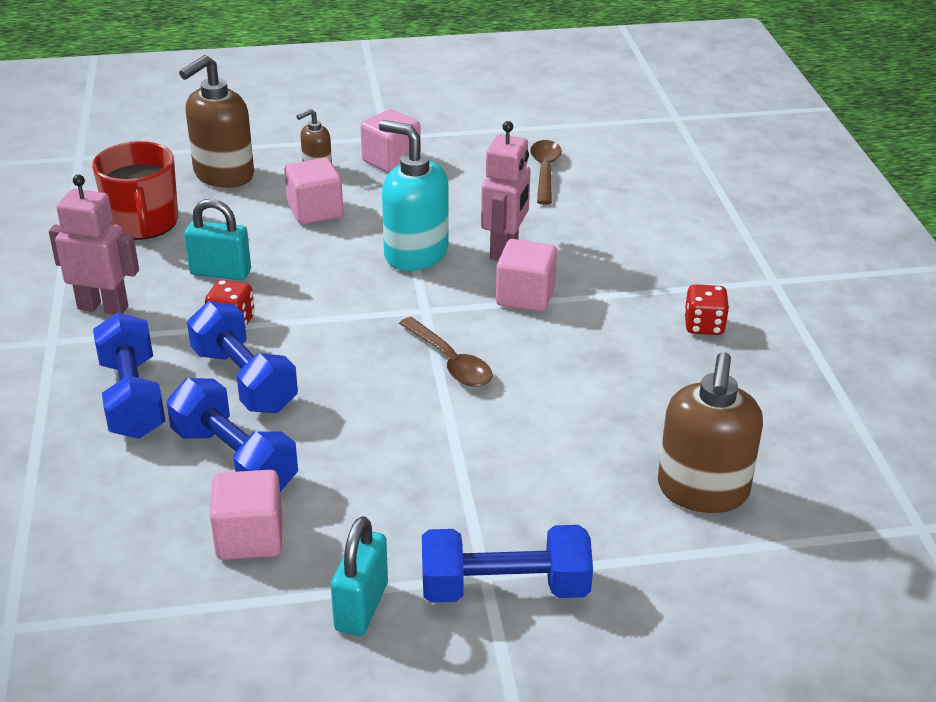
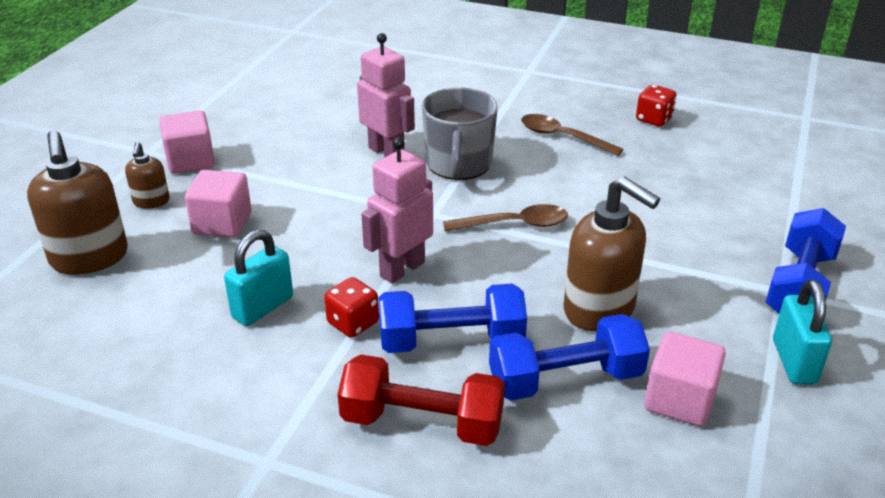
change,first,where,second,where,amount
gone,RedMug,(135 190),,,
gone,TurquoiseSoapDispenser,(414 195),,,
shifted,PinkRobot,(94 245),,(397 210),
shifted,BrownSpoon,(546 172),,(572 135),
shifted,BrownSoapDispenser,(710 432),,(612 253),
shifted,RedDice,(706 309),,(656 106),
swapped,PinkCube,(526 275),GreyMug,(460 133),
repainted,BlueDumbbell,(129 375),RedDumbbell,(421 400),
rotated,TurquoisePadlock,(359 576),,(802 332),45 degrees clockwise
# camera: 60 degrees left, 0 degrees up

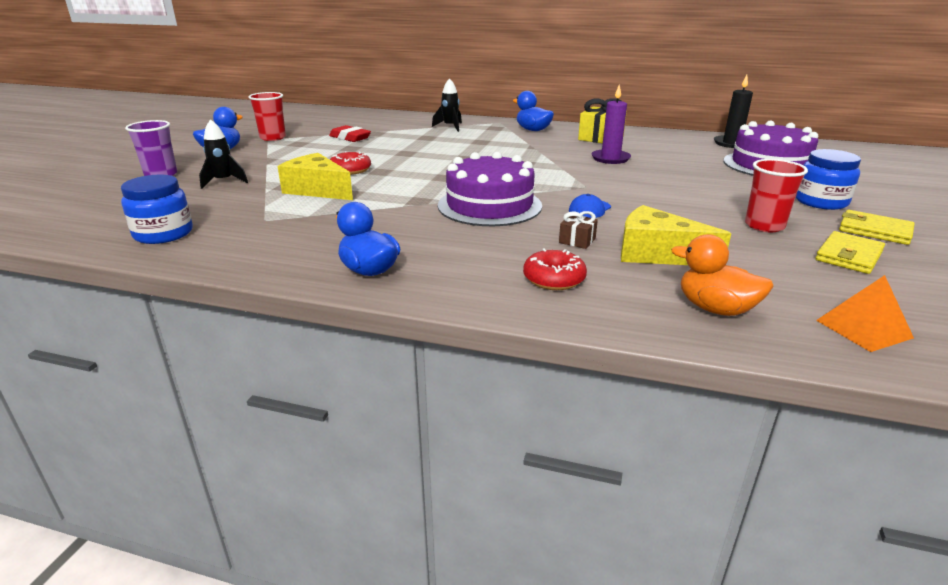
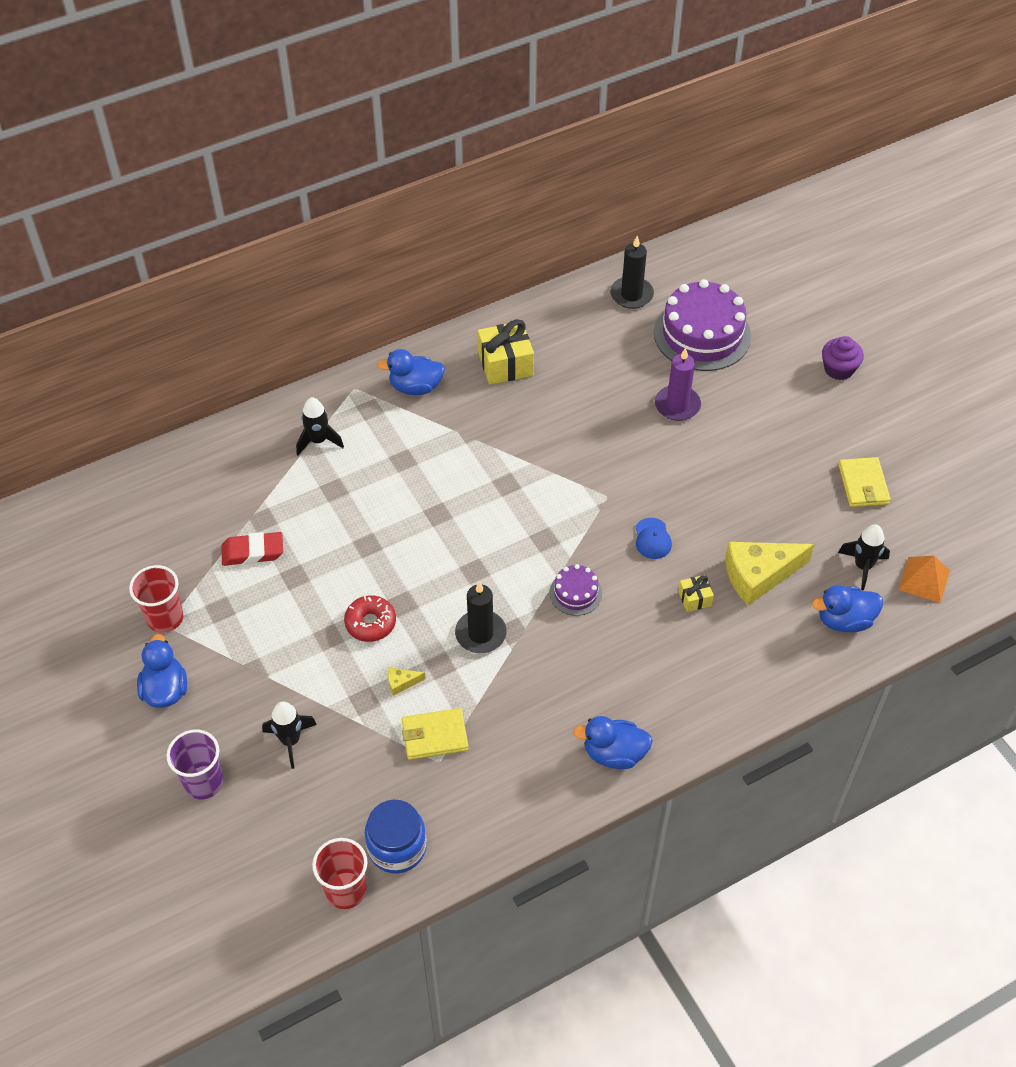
change,first,where,second,where,amount
gone,RedDonut,(555 269),,,
gone,BlueJar,(828 179),,,
new,,,BlackCandle,(481 617),
new,,,PurpleCupcake,(843 358),
new,,,BlackRocket,(864 557),
shifted,PurpleCandle,(611 124),,(678 384),
shifted,RedCup,(776 195),,(340 873),
shifted,YellowWallet,(877 227),,(435 734),
repainted,BrownGift,(578 230),YellowGift,(696 593),
repainted,OrangeDuck,(722 275),BlueDuck,(847 608),
scaled,YellowCheese,(315 176),,(407 681),x0.41
scaled,PurpleCake,(490 189),,(576 590),x0.48
# camera: 45 degrees left, 25 degrees up

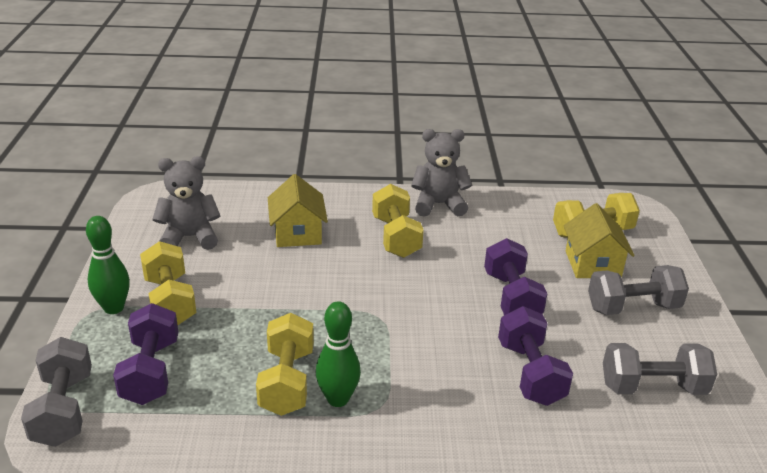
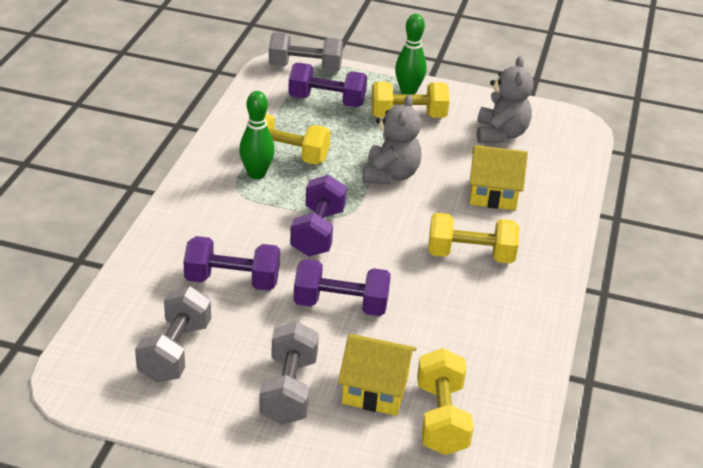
change,first,where,second,where,amount
new,,,PurpleDumbbell,(318 216),
shifted,GreyTeddyBear,(441 173),,(392 139),
# camera: 105 degrees right, 5 degrees up

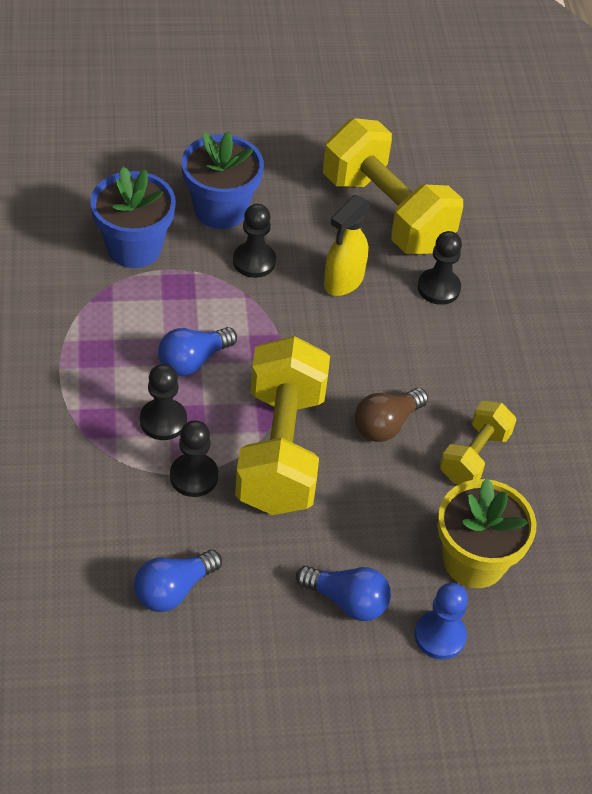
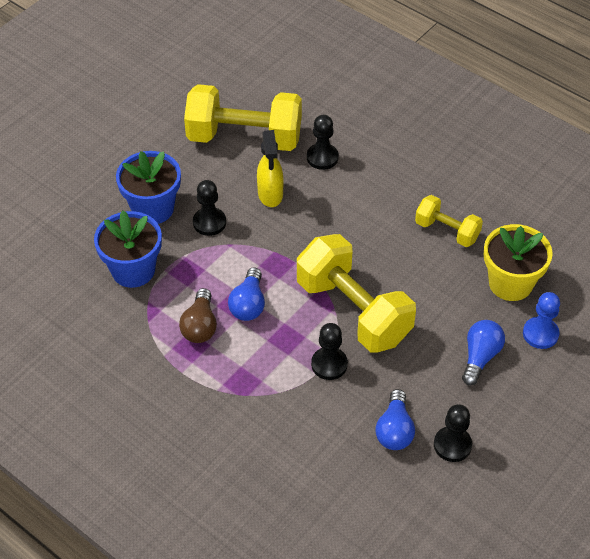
change,first,where,second,where,amount
shifted,BlackPawn,(163 402),,(453 433),
shifted,BrownLightBulb,(391 415),,(198 315),
rotated,BlueLightBulb,(343 593),,(483 352),45 degrees counterclockwise
rotated,YellowDumbbell,(478 442),,(449 221),45 degrees counterclockwise
# camera: 40 degrees left, 0 degrees up

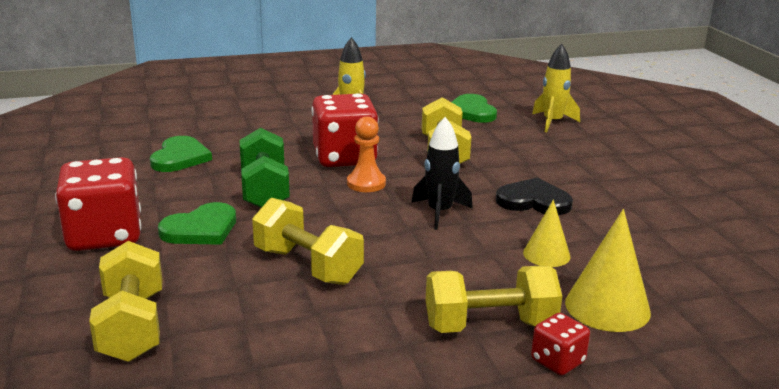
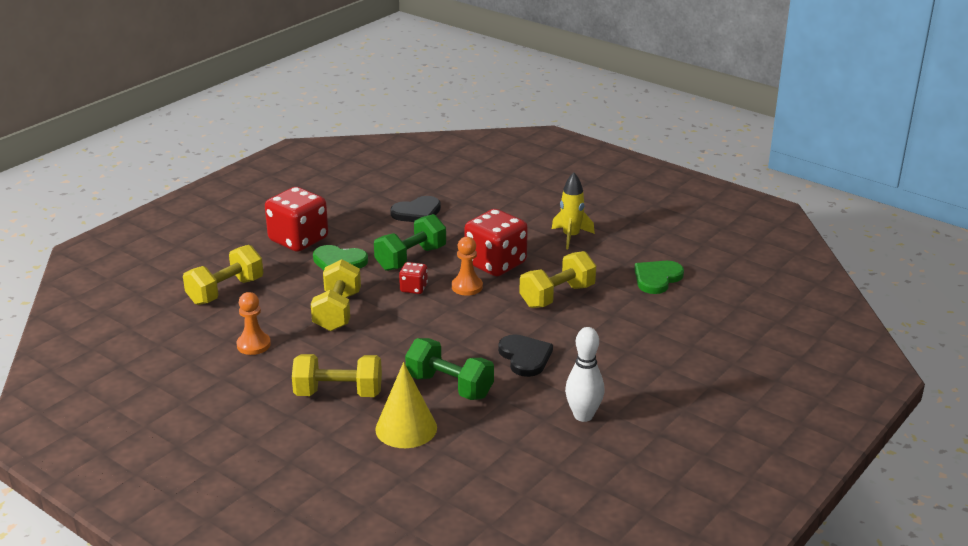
change,first,where,second,where,amount
gone,BlackRocket,(442 173),,,
gone,YellowRocket,(556 88),,,
new,,,OrangePawn,(253 323),
new,,,WhiteBowlingPin,(584 374),
shifted,RedDice,(560 344),,(413 278),
swapped,YellowCone,(547 233),GreenDumbbell,(449 369),
repainted,GreenHeart,(181 154),BlackHeart,(415 209),
rotated,YellowDumbbell,(494 299),,(337 375),45 degrees counterclockwise
# camera: 55 degrees right, 5 degrees up

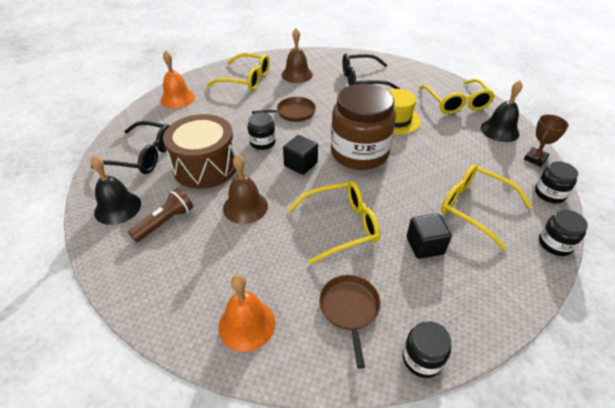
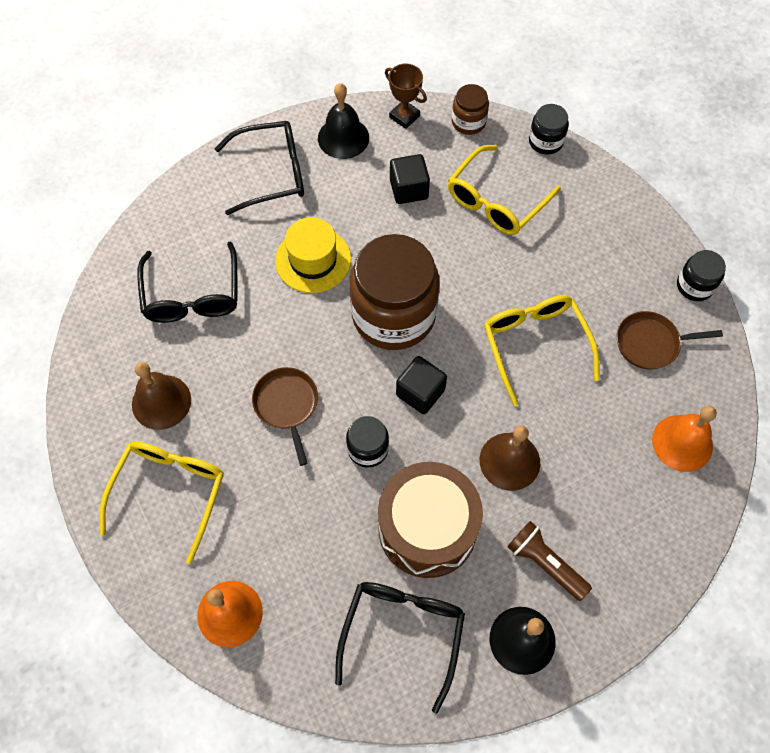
change,first,where,second,where,amount
shifted,BlackCube,(429 236),,(410 179),
repainted,YellowGlasses,(457 96),BlackGlasses,(259 168),
repainted,BlackJar,(556 182),BrownJar,(470 109),
# camera: 90 degrees left, 20 degrees up

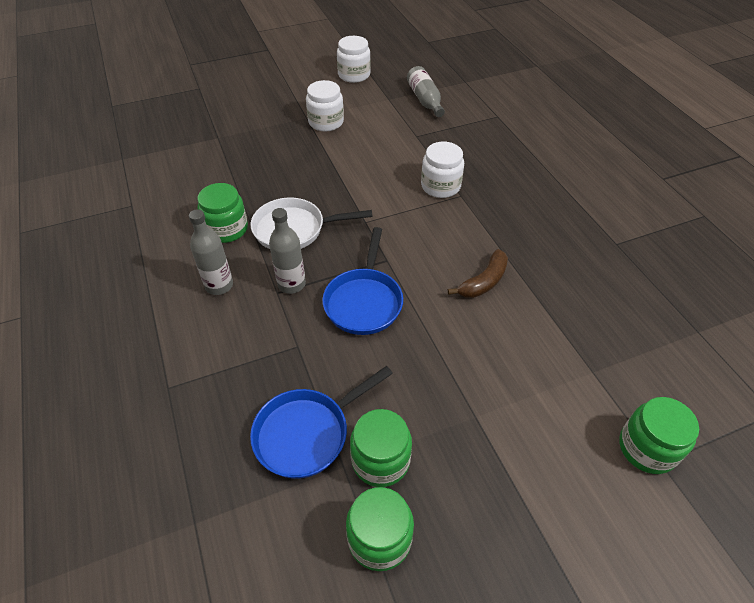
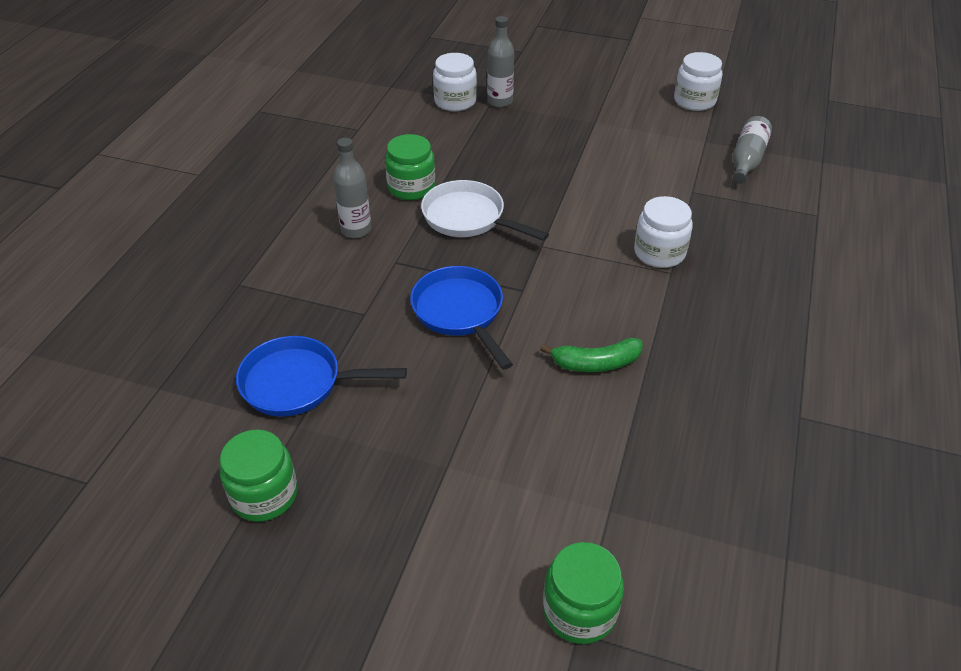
change,first,where,second,where,amount
gone,GreenJar,(381 448),,,
shifted,GreyBottle,(287 251),,(500 62),
shifted,WhiteJar,(325 105),,(455 82),
repainted,BrownBanana,(478 273),GreenBanana,(591 355),
rotated,BluePan,(362 281),,(461 318),105 degrees clockwise
# camera: 40 degrees right, 5 degrees down

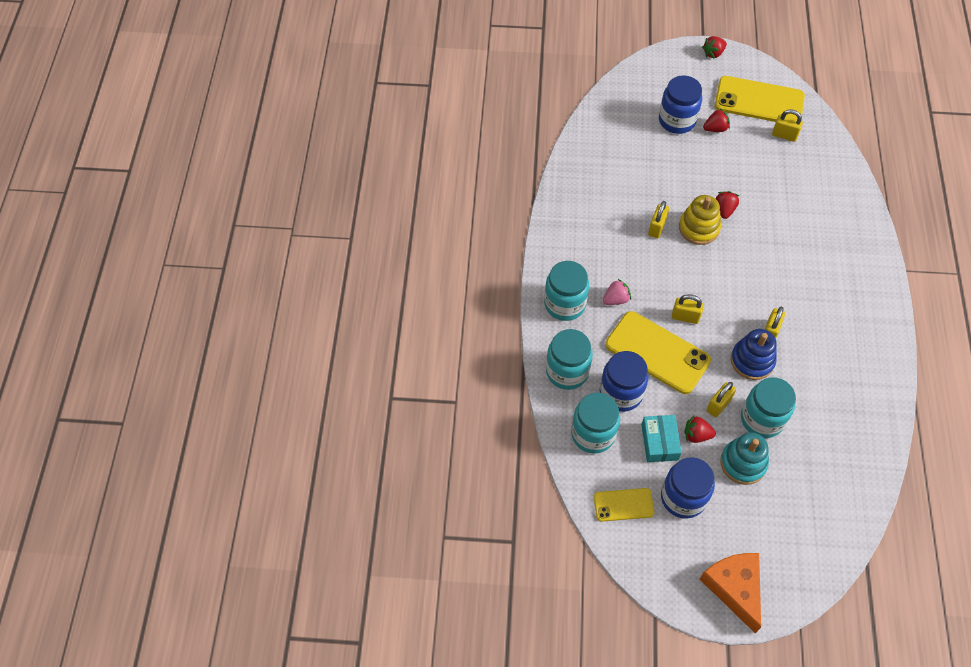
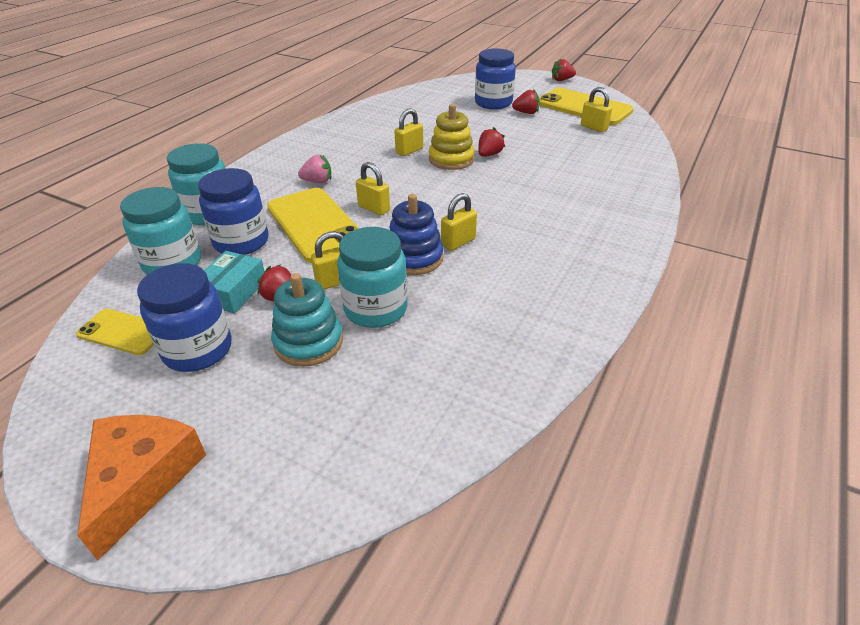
change,first,where,second,where,amount
gone,TurquoiseJar,(566 291),,,
# camera: 25 degrees right, 20 degrees down

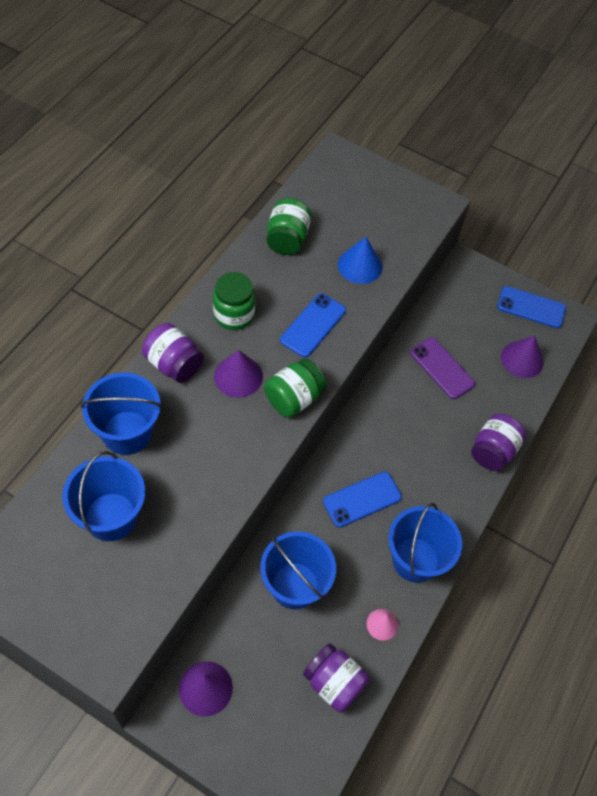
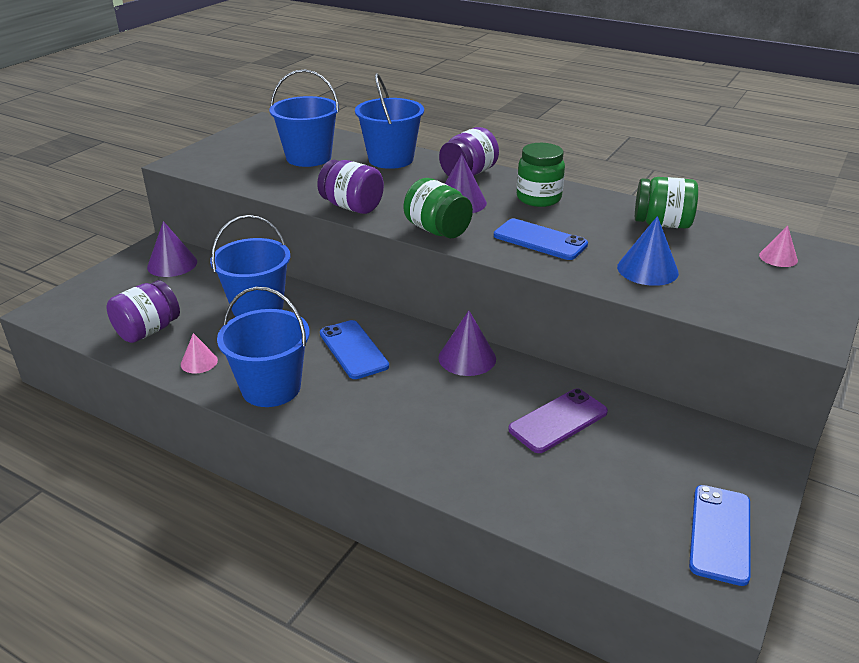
change,first,where,second,where,amount
new,,,PinkCone,(778 246),
shifted,PurpleJar,(498 442),,(350 187),
shifted,PurpleCone,(522 357),,(467 343),
# camera: 95 degrees right, 25 degrees down

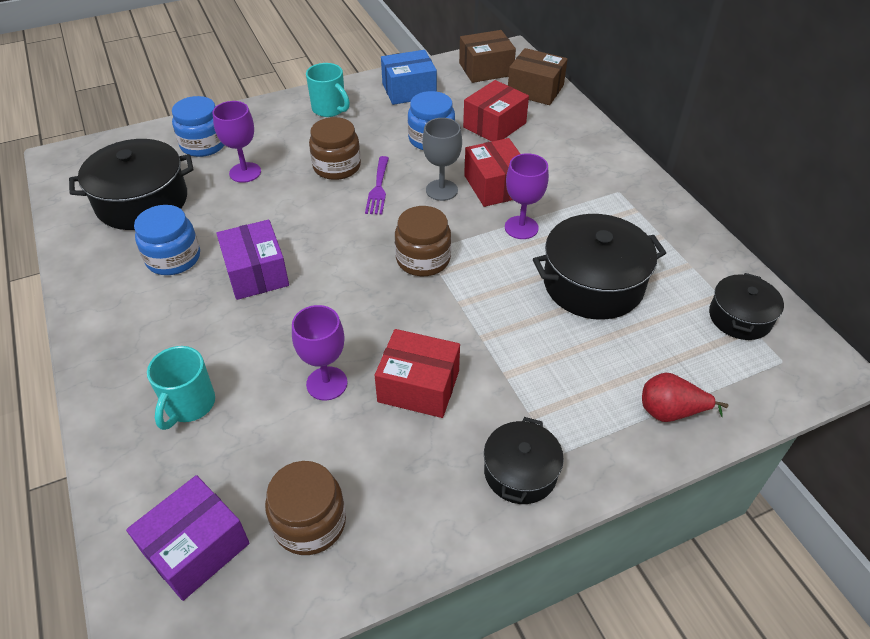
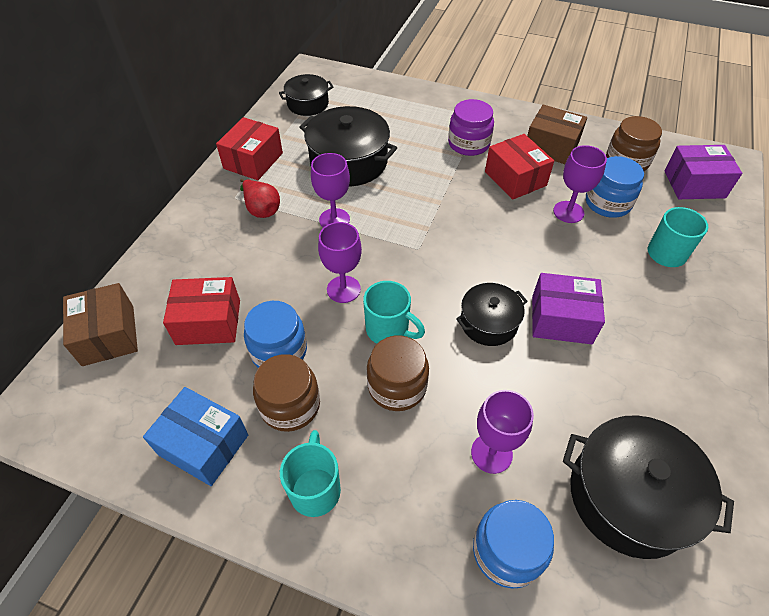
change,first,where,second,where,amount
new,,,PurpleJar,(471 127),
shifted,BlueJar,(167 240),,(615 187),
shifted,BrownJar,(423 241),,(286 393),
shifted,BrownBox,(487 56),,(557 134),
shifted,RedBox,(492 172),,(249 148),
shifted,BlackPot,(524 460),,(492 314),
shifted,RedPear,(685 397),,(260 198),
swapped,PurpleFork,(377 185),TurquoiseMug,(394 312),
repainted,GreyGoblet,(442 159),PurpleGoblet,(340 262),
rotated,PurpleBox,(252 260),,(568 308),75 degrees clockwise
# camera: 135 degrees left, 5 degrees up

